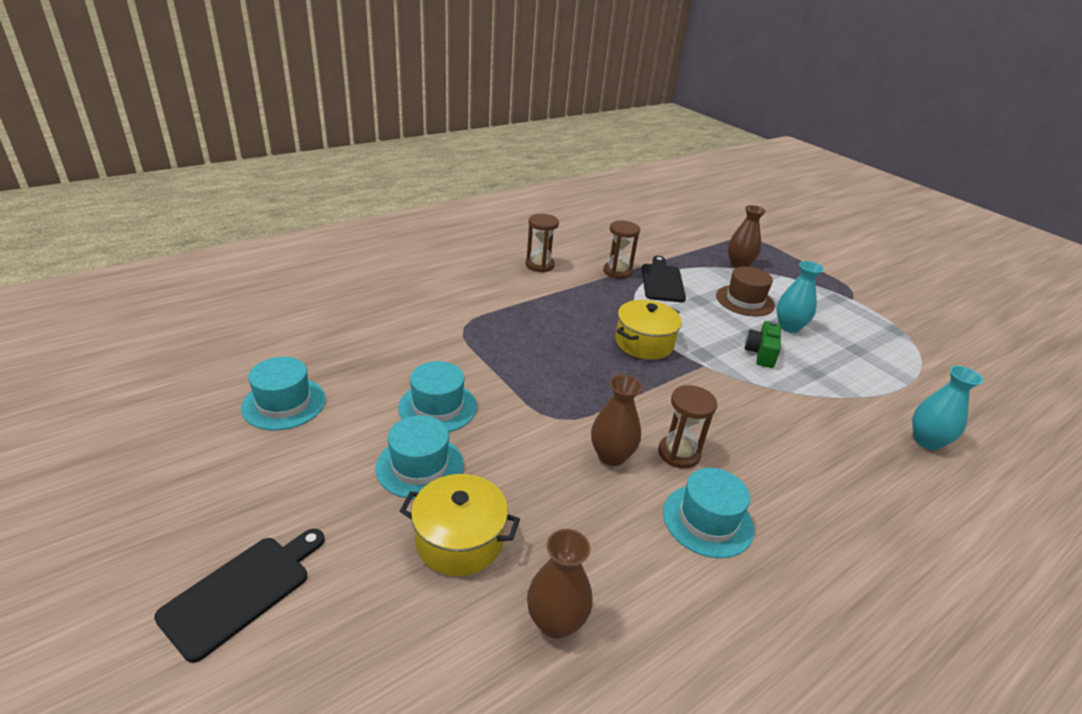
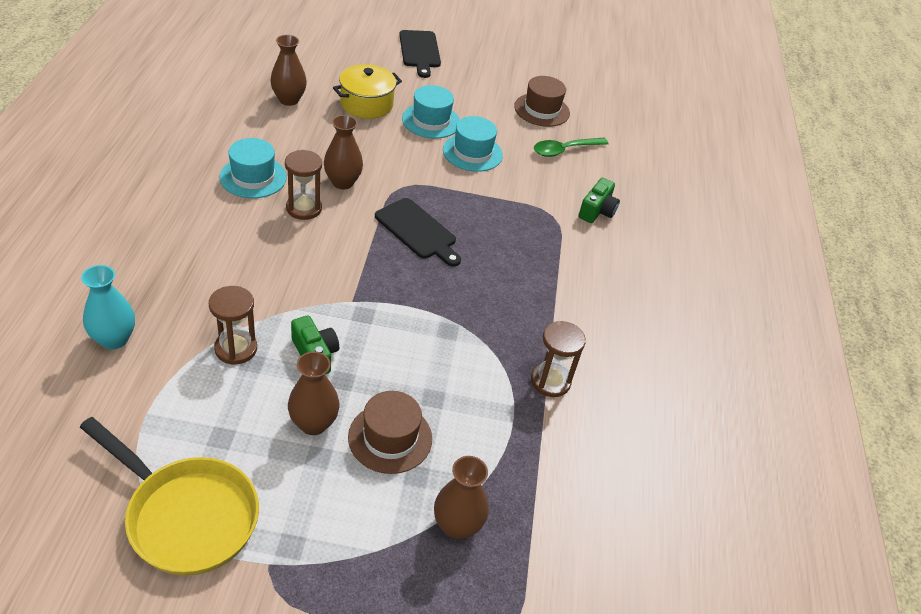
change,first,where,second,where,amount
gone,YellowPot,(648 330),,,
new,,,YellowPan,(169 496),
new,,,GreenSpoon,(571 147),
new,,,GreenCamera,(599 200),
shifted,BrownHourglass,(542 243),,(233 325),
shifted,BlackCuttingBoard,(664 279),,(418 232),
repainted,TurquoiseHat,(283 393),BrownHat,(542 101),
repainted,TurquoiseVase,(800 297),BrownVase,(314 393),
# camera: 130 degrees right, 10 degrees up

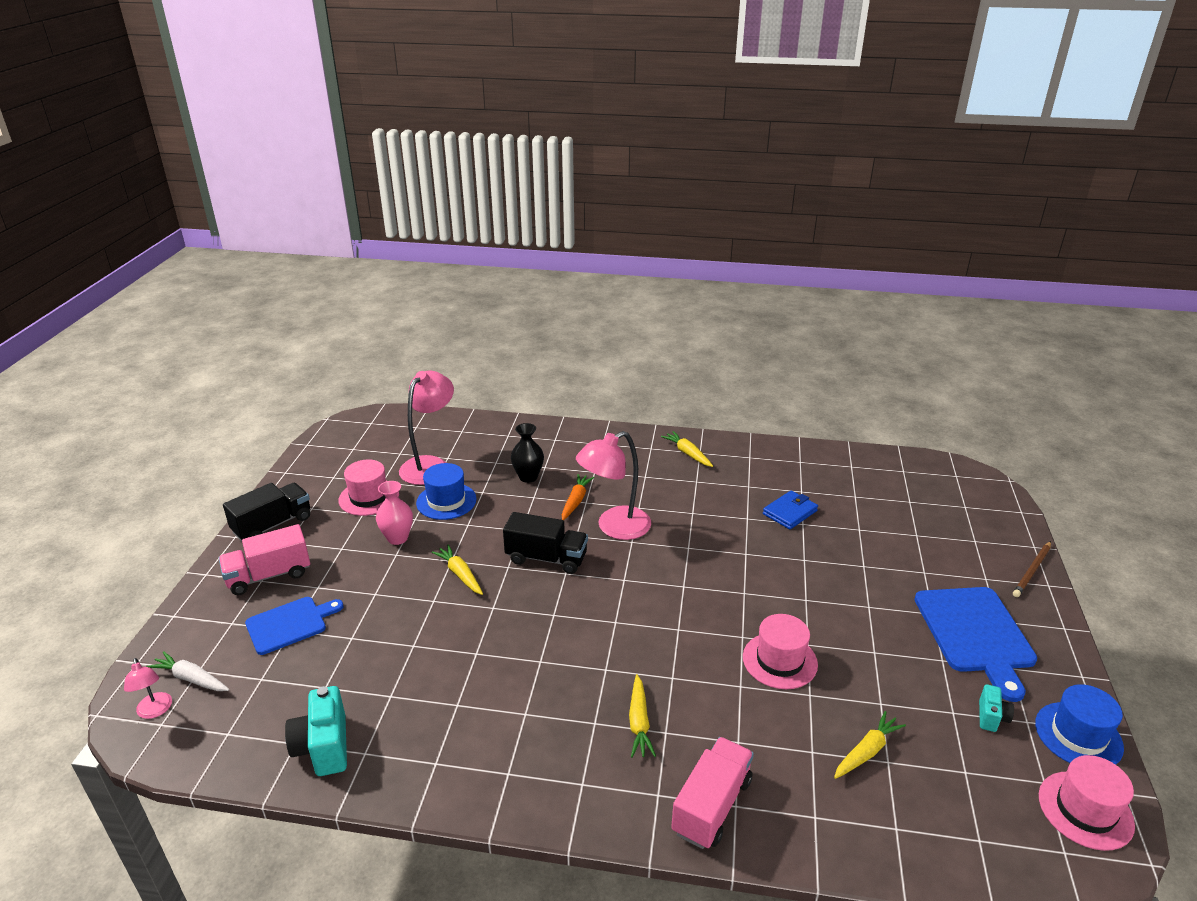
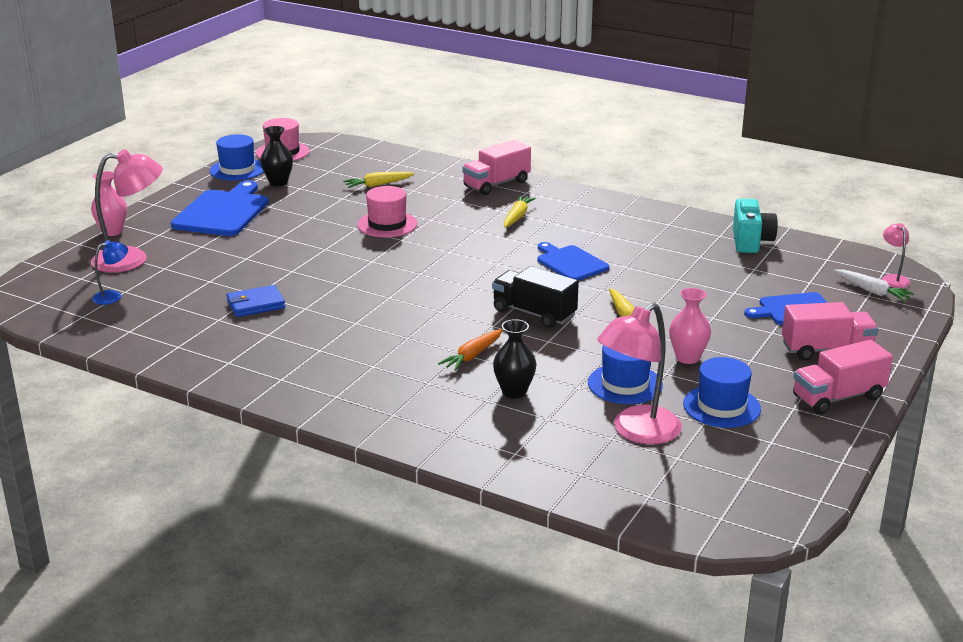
change,first,where,second,where,amount
gone,YellowCarrot,(687 449),,,
new,,,BlueLamp,(110 272),
new,,,BlueCuttingBoard,(573 261),
shifted,PinkLamp,(613 485),,(127 211),
swapped,TurquoiseCamera,(996 708),BlackVase,(277 156),
swapped,BrownPencil,(1032 569),PinkVase,(109 203),
repainted,BlackTruck,(266 512),PinkTruck,(843 377),
repainted,PinkHat,(369 487),BlueHat,(722 392),
# camera: 160 degrees left, 5 degrees down

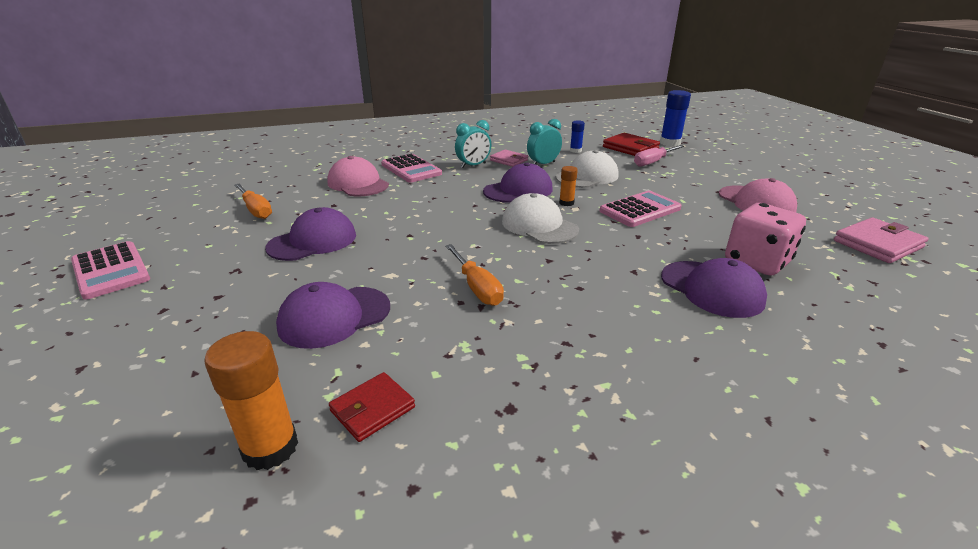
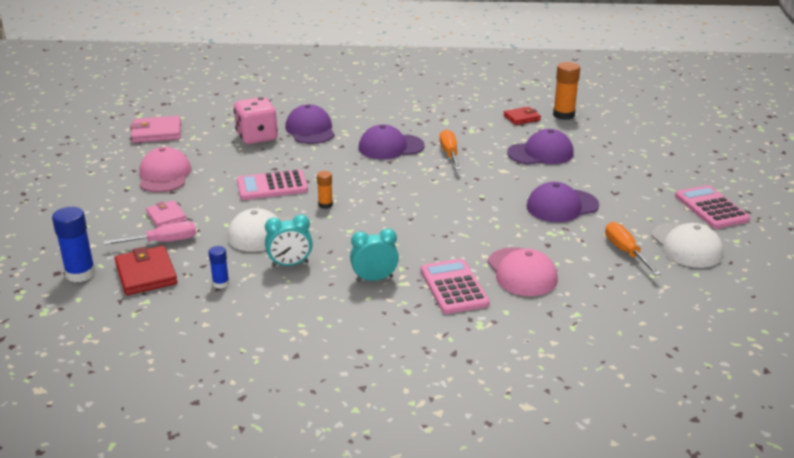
change,first,where,second,where,amount
shifted,PurpleCap,(518 183),,(392 141),
shifted,PinkWallet,(509 158),,(166 213),
shifted,WhiteCap,(540 218),,(687 245),
# camera: 160 degrees left, 0 degrees up

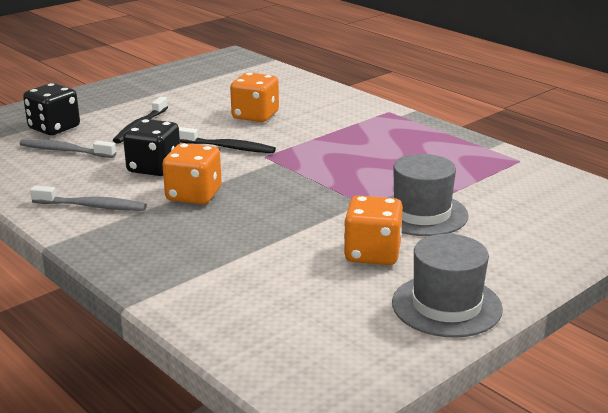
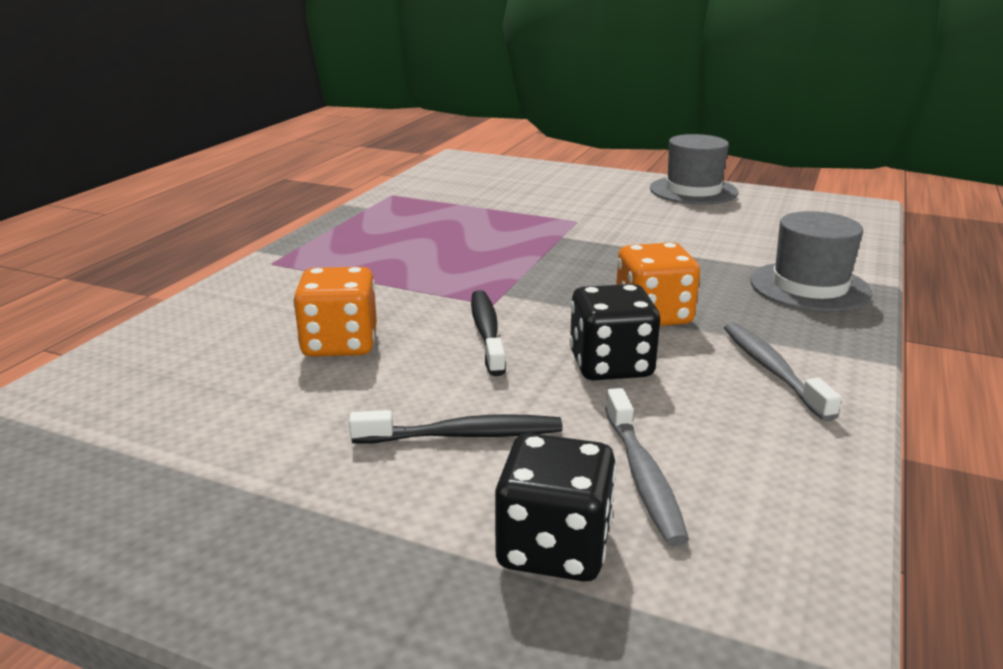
change,first,where,second,where,amount
gone,OrangeDice,(373 230),,,
shifted,GreyHat,(428 195),,(811 261),
# camera: 115 degrees left, 0 degrees up

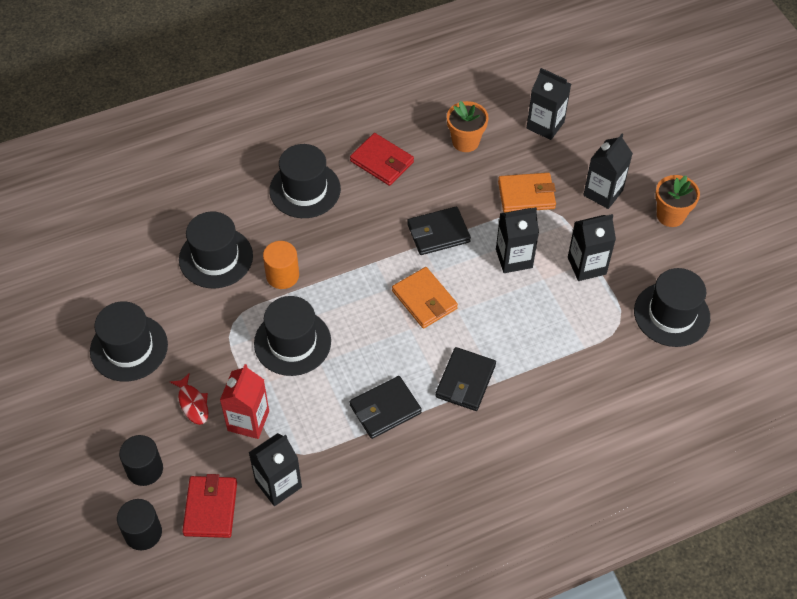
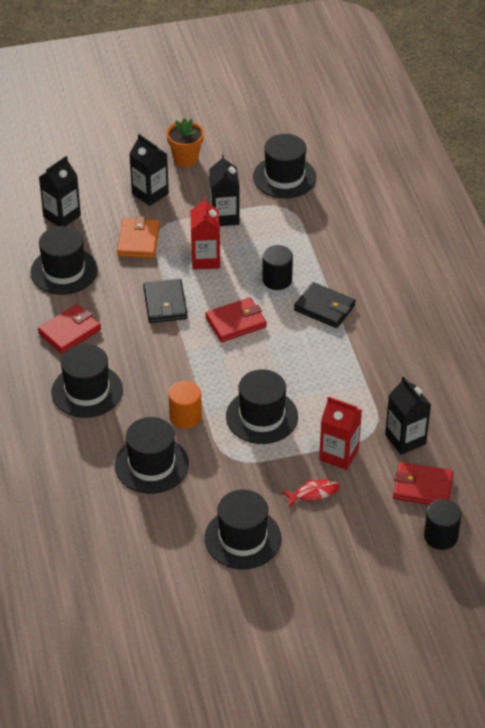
change,first,where,second,where,amount
gone,BlackWallet,(386 407),,,
shifted,BlackCylinder,(141 460),,(277 267),
swapped,OrangeFlowerPot,(468 126),BlackHat,(64 260),
repainted,OrangeWallet,(425 297),RedWallet,(236 319),
repainted,BlackCarton,(517 240),RedCarton,(205 233),
# camera: 80 degrees left, 10 degrees down

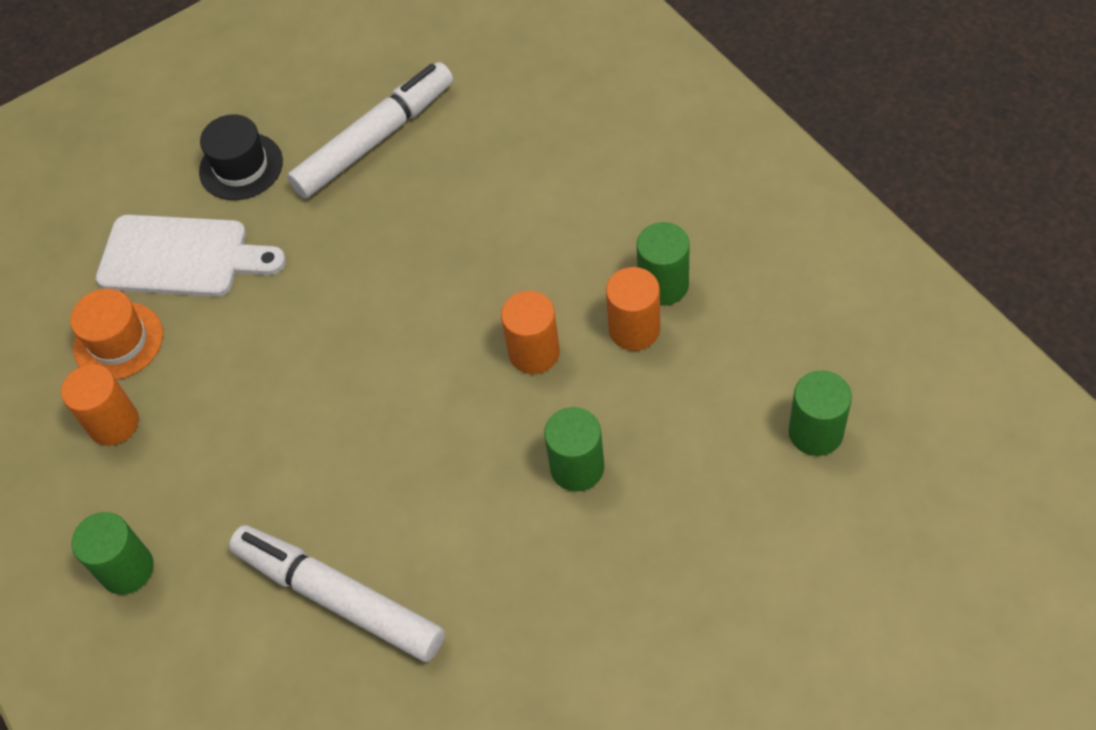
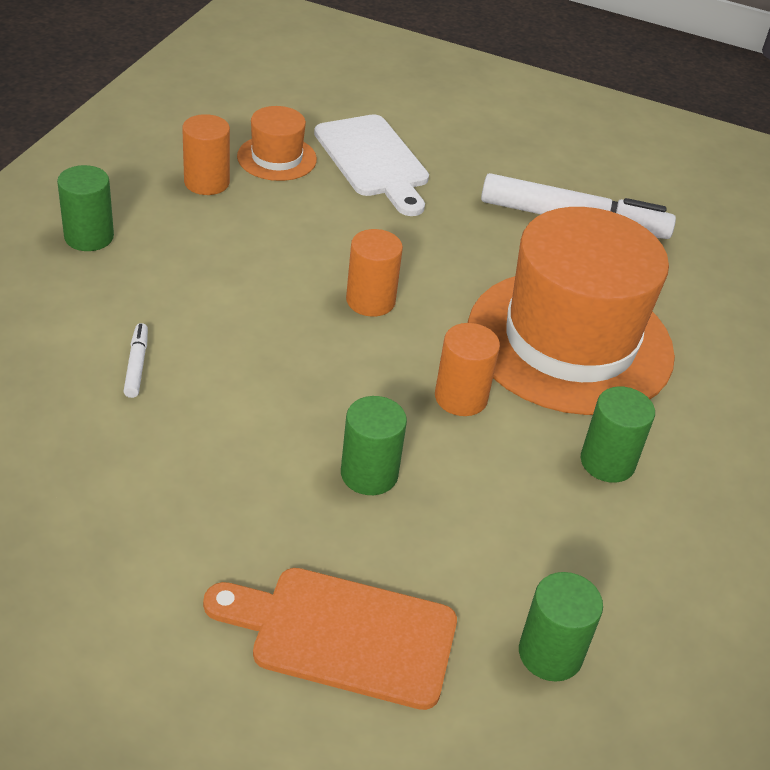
change,first,where,second,where,amount
gone,BlackHat,(241 157),,,
new,,,OrangeCuttingBoard,(330 639),
new,,,OrangeHat,(571 311),
shifted,OrangeCylinder,(633 309),,(374 273),
scaled,WhiteMarker,(337 593),,(135 360),x0.42
# camera: 45 degrees right, 15 degrees down

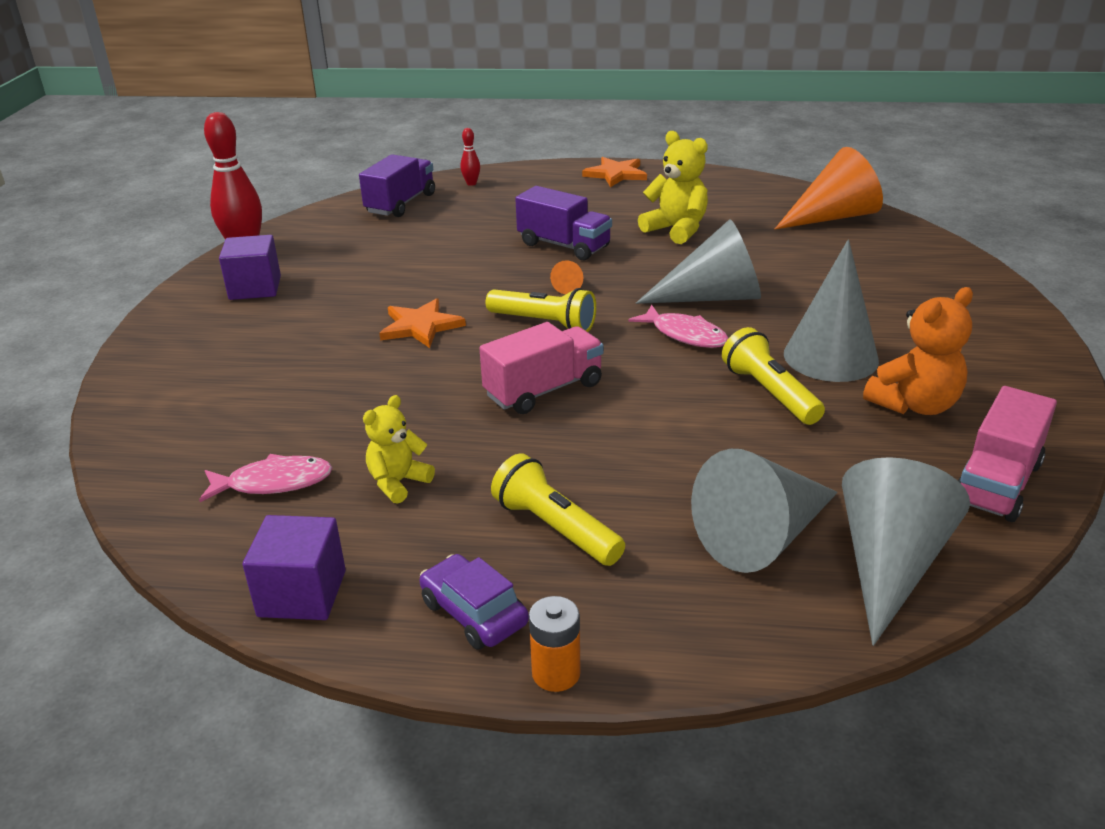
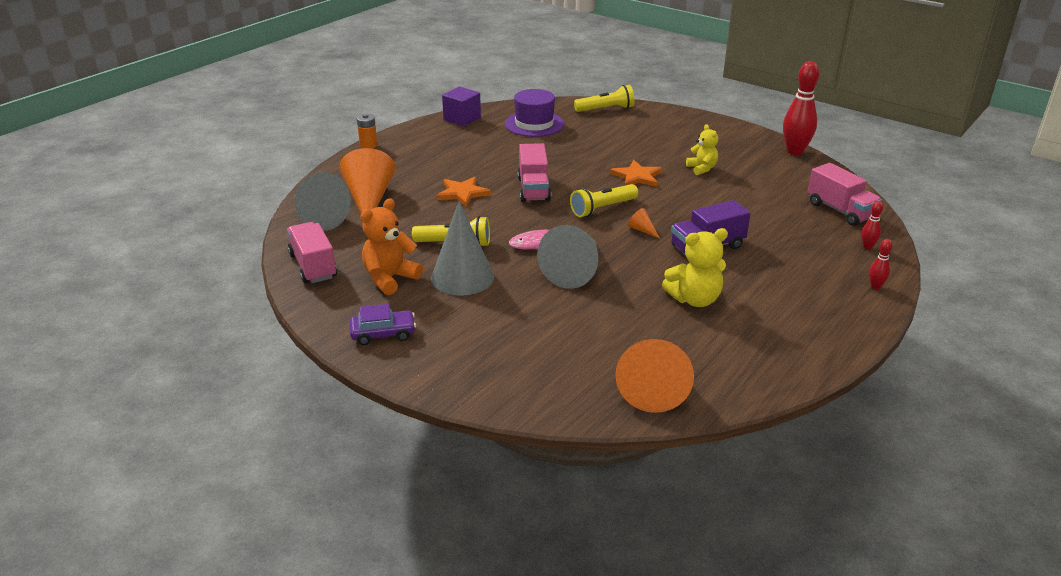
change,first,where,second,where,amount
gone,PurpleCube,(250 267),,,
new,,,RedBowlingPin,(880 264),
shifted,YellowTeddyBear,(399 449),,(702 149),
shifted,PurpleCar,(474 602),,(383 324),
shifted,YellowFlashlight,(558 509),,(604 98),
shifted,OrangeStar,(614 172),,(463 192),
swapped,PinkFish,(266 478),PurpleHat,(534 113),
repainted,PurpleTruck,(397 185),PinkTruck,(845 194),
repainted,GreyCone,(764 511),OrangeCone,(367 181),
rotated,OrangeTeddyBear,(918 351),,(391 246),45 degrees clockwise
# camera: 120 degrees right, 0 degrees up

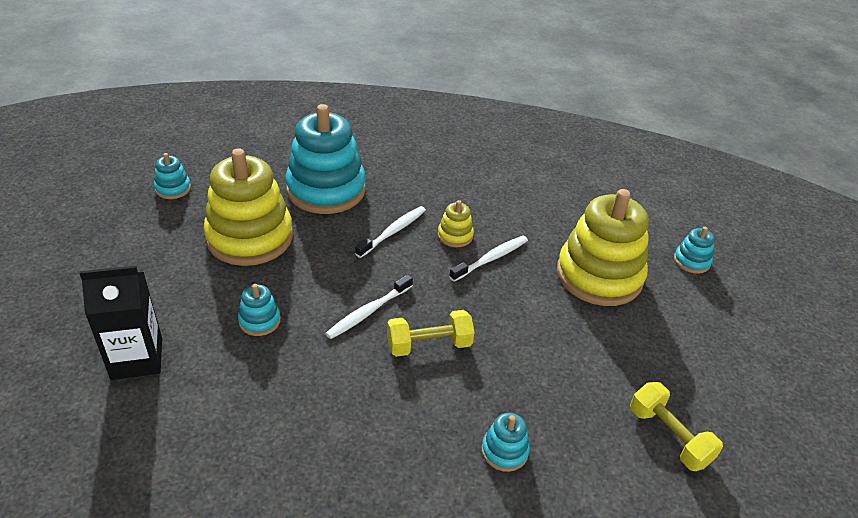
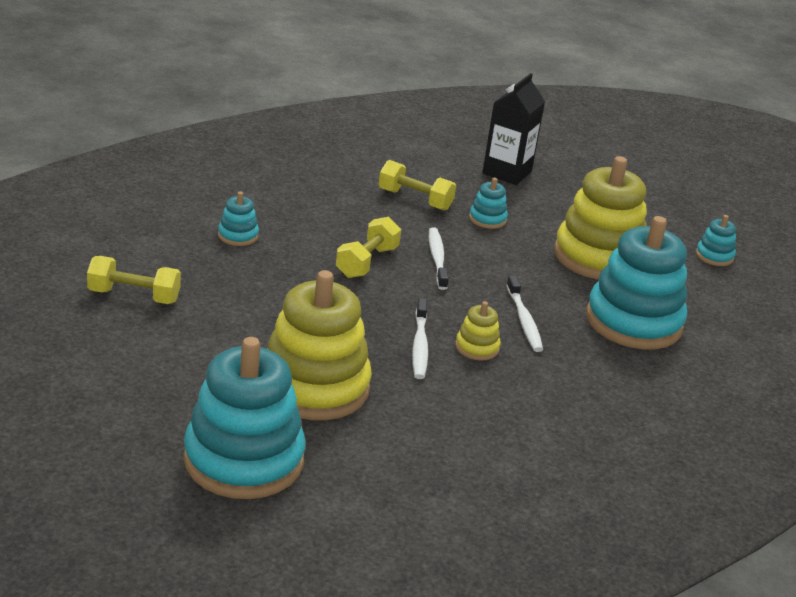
change,first,where,second,where,amount
new,,,YellowDumbbell,(417 185),
scaled,TurquoiseStackingToy,(694 250),,(244 418),x2.32
# camera: 130 degrees right, 10 degrees down

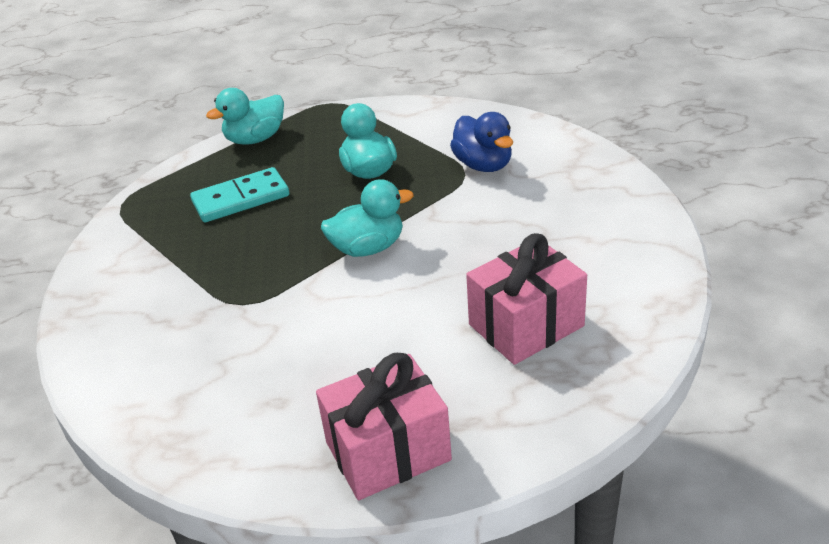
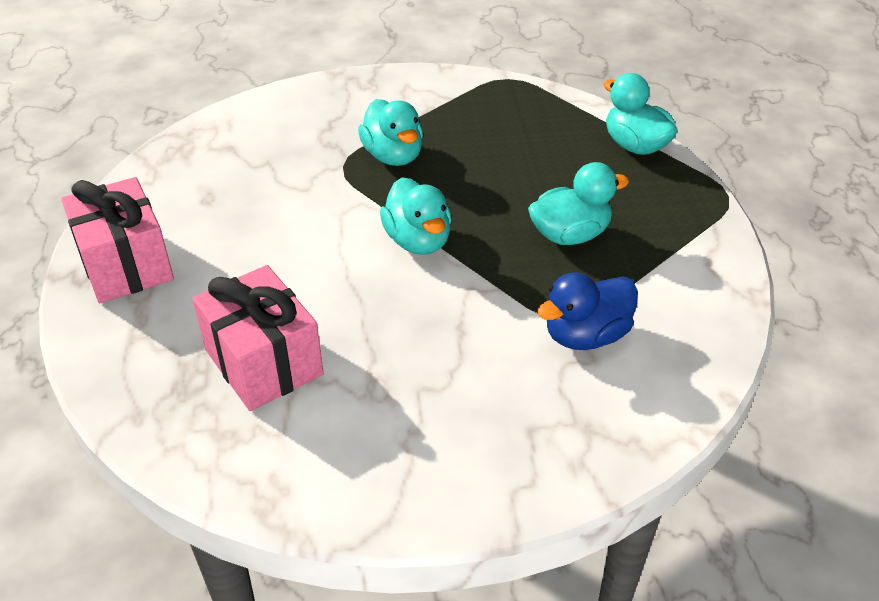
change,first,where,second,where,amount
gone,TurquoiseDomino,(239 195),,,
new,,,TurquoiseDuck,(390 132),
# camera: 85 degrees right, 5 degrees up

